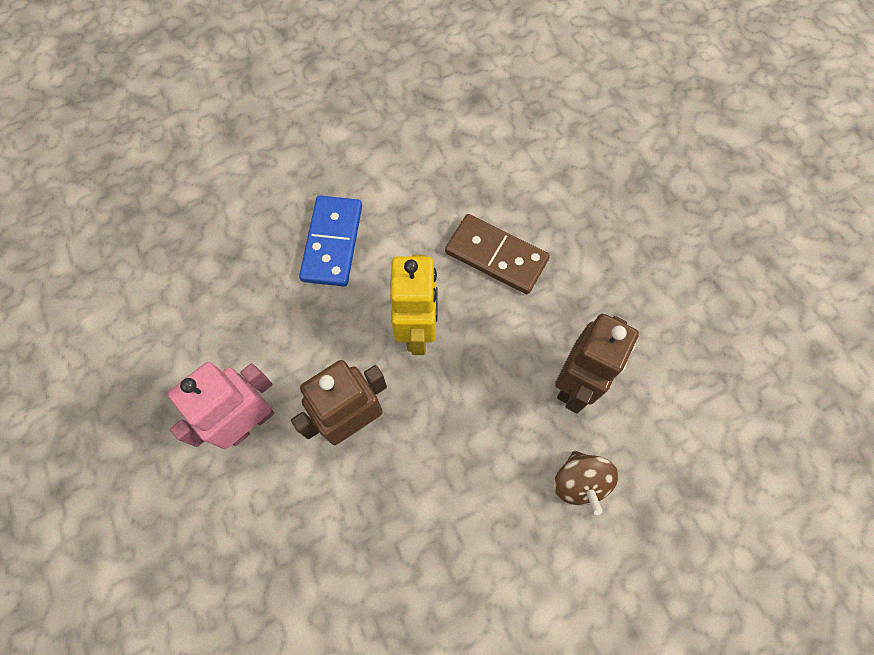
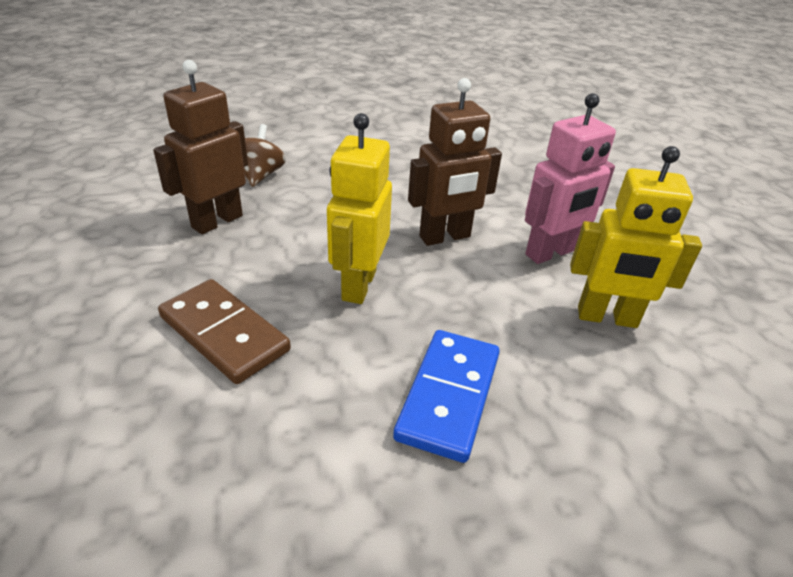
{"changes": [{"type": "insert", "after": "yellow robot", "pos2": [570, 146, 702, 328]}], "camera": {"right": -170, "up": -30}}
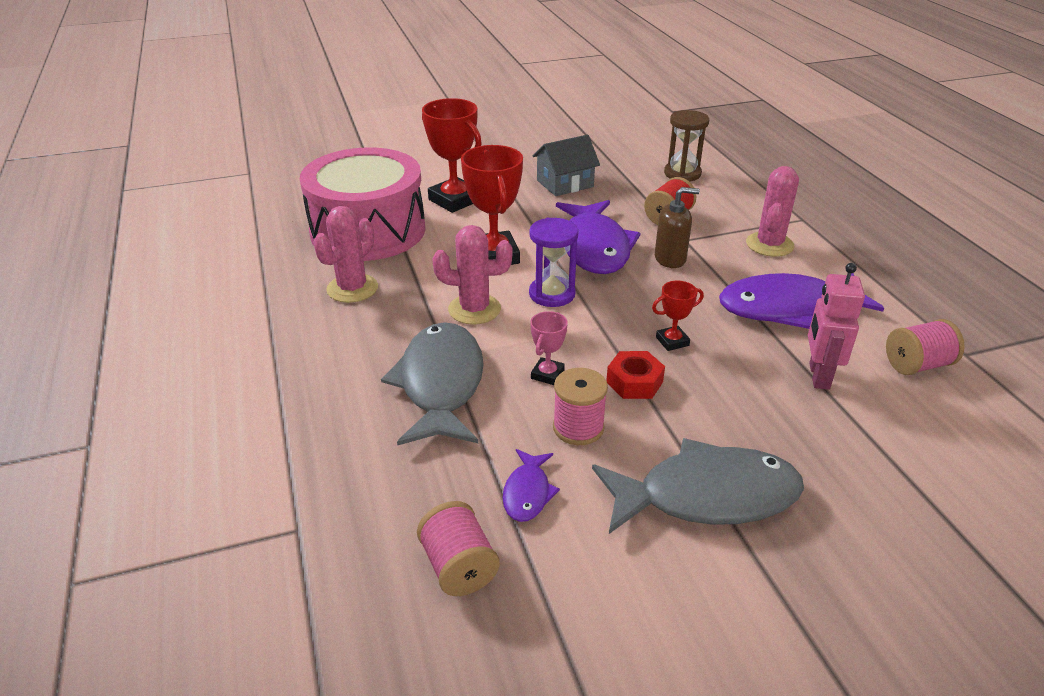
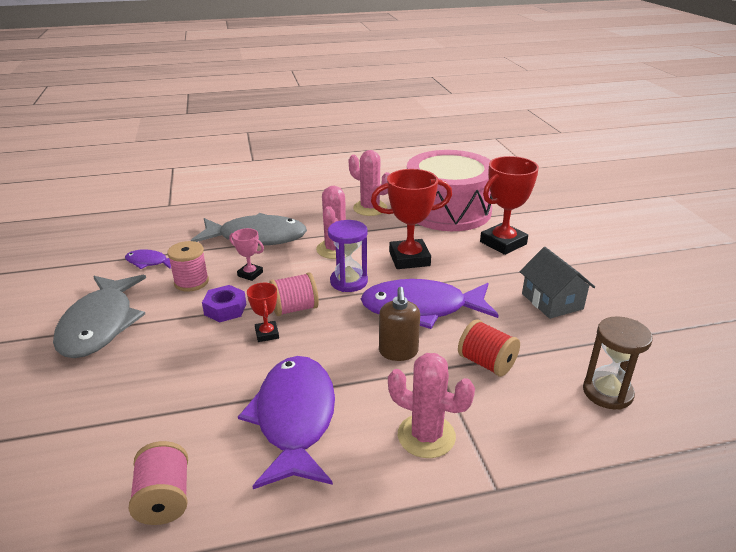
{"changes": [{"type": "delete", "before": "pink robot", "pos1": [808, 263, 865, 390]}, {"type": "move", "before": "pink spool", "pos1": [417, 501, 500, 596], "pos2": [269, 273, 319, 316]}, {"type": "recolor", "before": "red nut", "after": "purple nut", "pos1": [606, 351, 665, 399], "pos2": [202, 285, 246, 322]}], "camera": {"right": 95, "up": -5}}
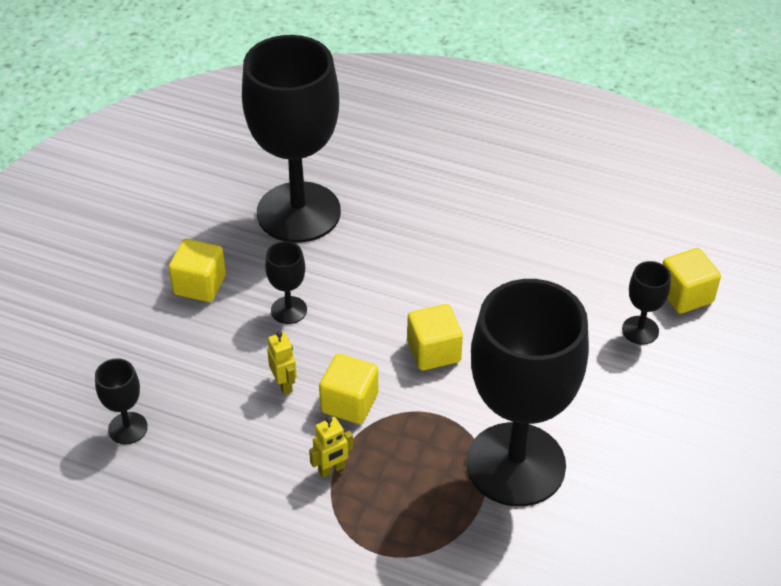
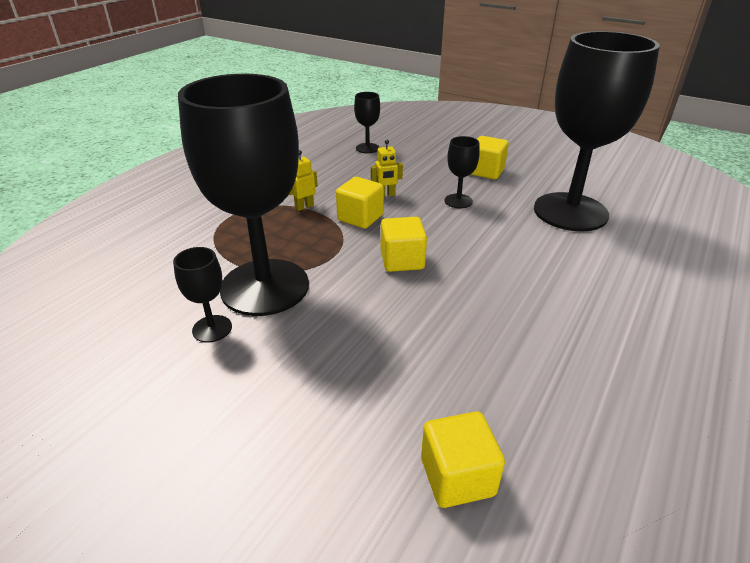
{"changes": [{"type": "move", "before": "black goblet", "pos1": [622, 261, 671, 345], "pos2": [173, 247, 232, 343]}, {"type": "rotate", "before": "yellow robot", "pos1": [309, 417, 353, 478], "pos2": [289, 150, 318, 211], "turn": 75}], "camera": {"right": 100, "up": -10}}
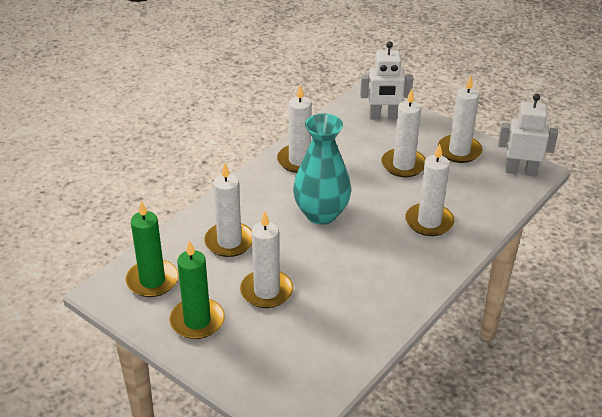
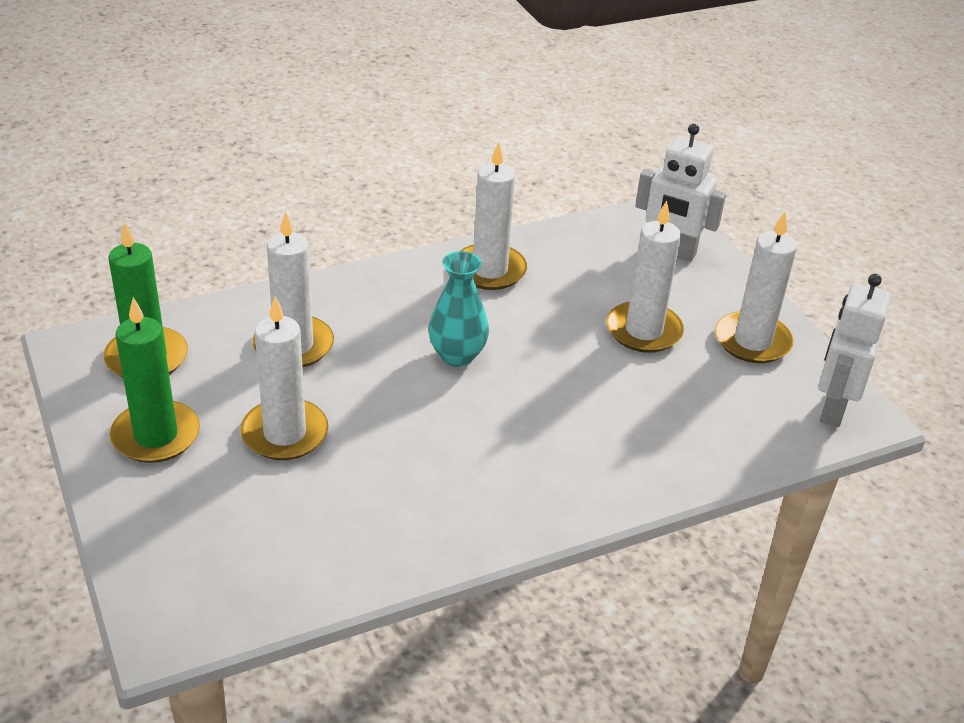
{"changes": [{"type": "delete", "before": "white candle", "pos1": [406, 144, 454, 236]}, {"type": "rotate", "before": "white robot", "pos1": [498, 94, 558, 176], "pos2": [818, 274, 891, 427], "turn": -105}, {"type": "resize", "before": "turquoise vase", "pos1": [293, 114, 351, 225], "pos2": [428, 251, 489, 367], "scale": 0.63}], "camera": {"right": 25, "up": 0}}
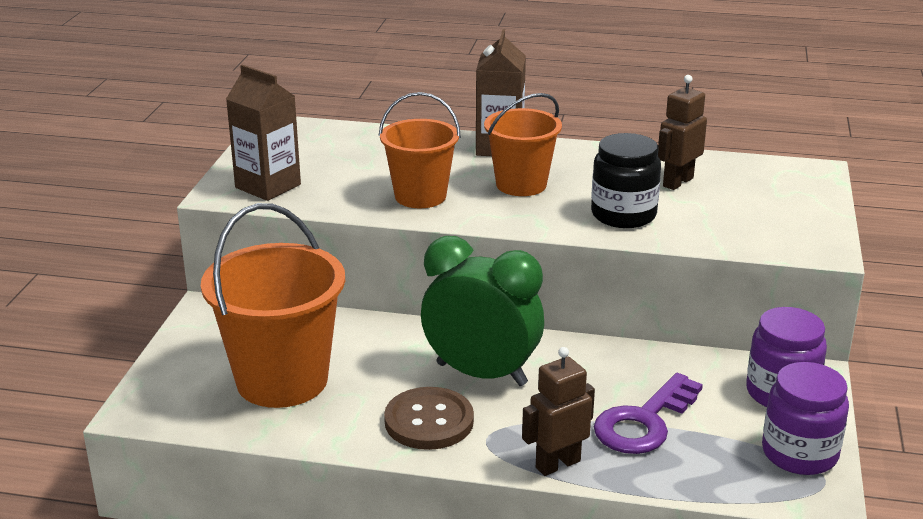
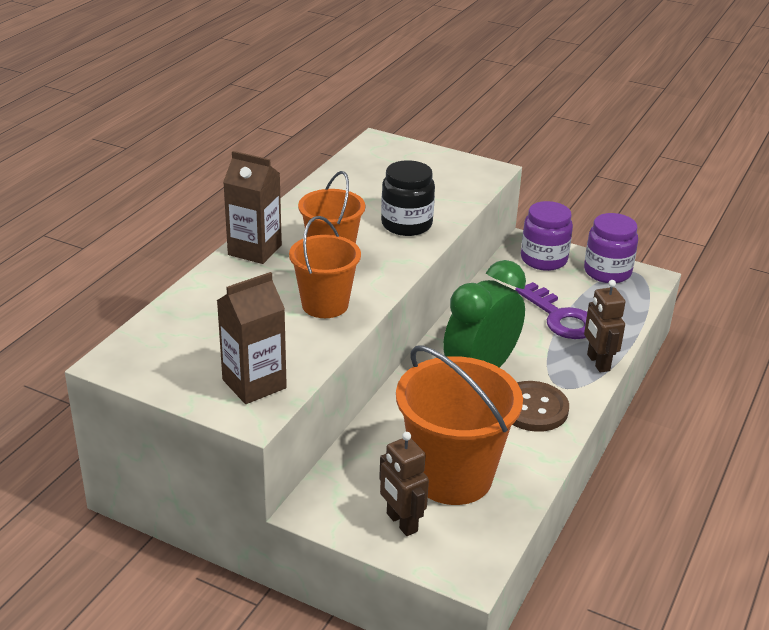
{"changes": [{"type": "move", "before": "brown robot", "pos1": [658, 75, 707, 190], "pos2": [379, 432, 429, 536]}], "camera": {"right": -75, "up": 5}}
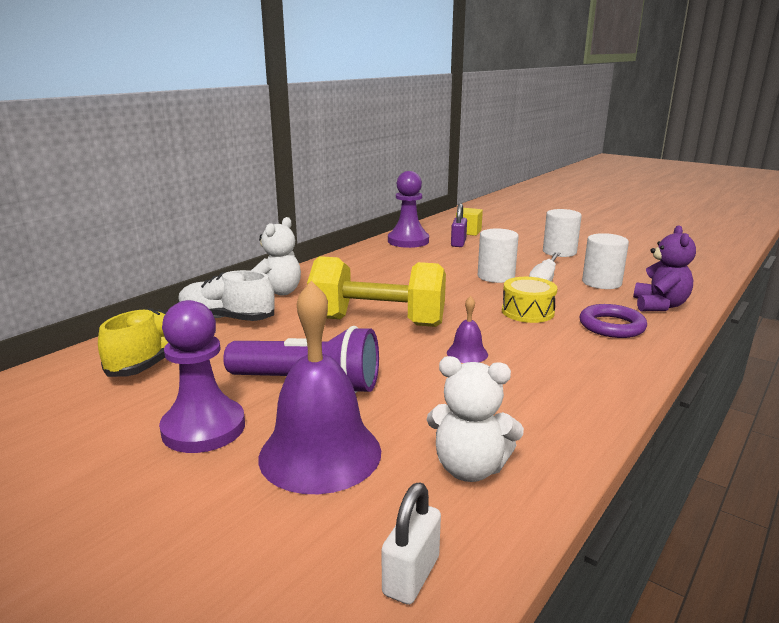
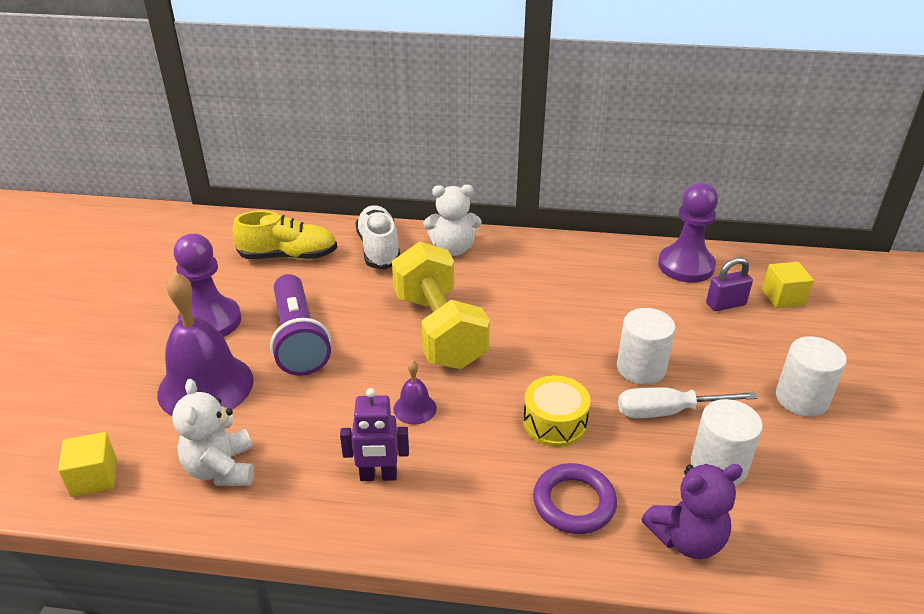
{"changes": [{"type": "insert", "after": "purple robot", "pos2": [340, 388, 409, 481]}, {"type": "replace", "before": "white padlock", "after": "yellow cube", "pos1": [382, 483, 441, 605], "pos2": [58, 432, 117, 497]}], "camera": {"right": 60, "up": 15}}
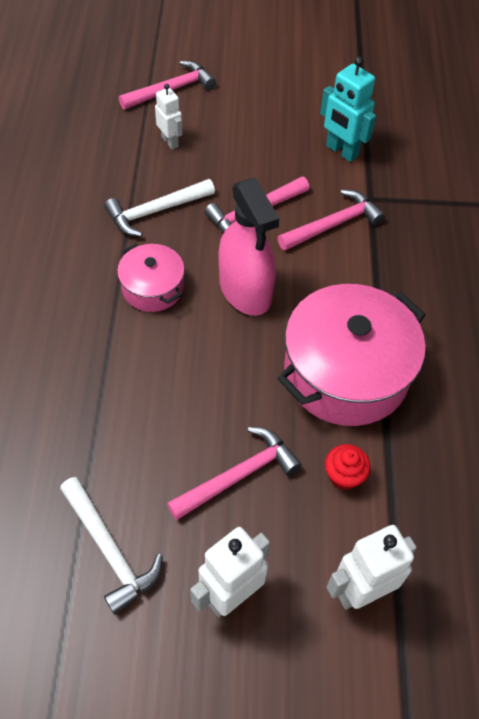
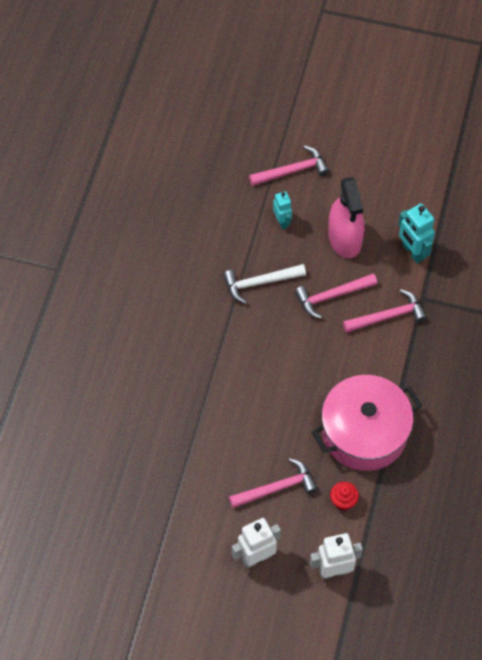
{"changes": [{"type": "delete", "before": "white hammer", "pos1": [60, 477, 163, 615]}, {"type": "delete", "before": "pink pot", "pos1": [117, 244, 185, 312]}, {"type": "move", "before": "pink spray bottle", "pos1": [219, 178, 279, 316], "pos2": [328, 177, 364, 258]}, {"type": "recolor", "before": "white robot", "after": "turquoise robot", "pos1": [155, 84, 182, 149], "pos2": [273, 191, 292, 229]}], "camera": {"right": 15, "up": 5}}
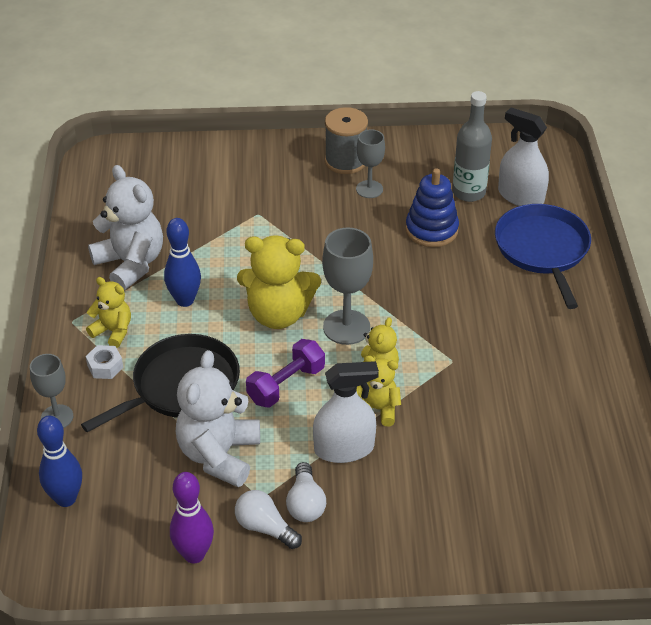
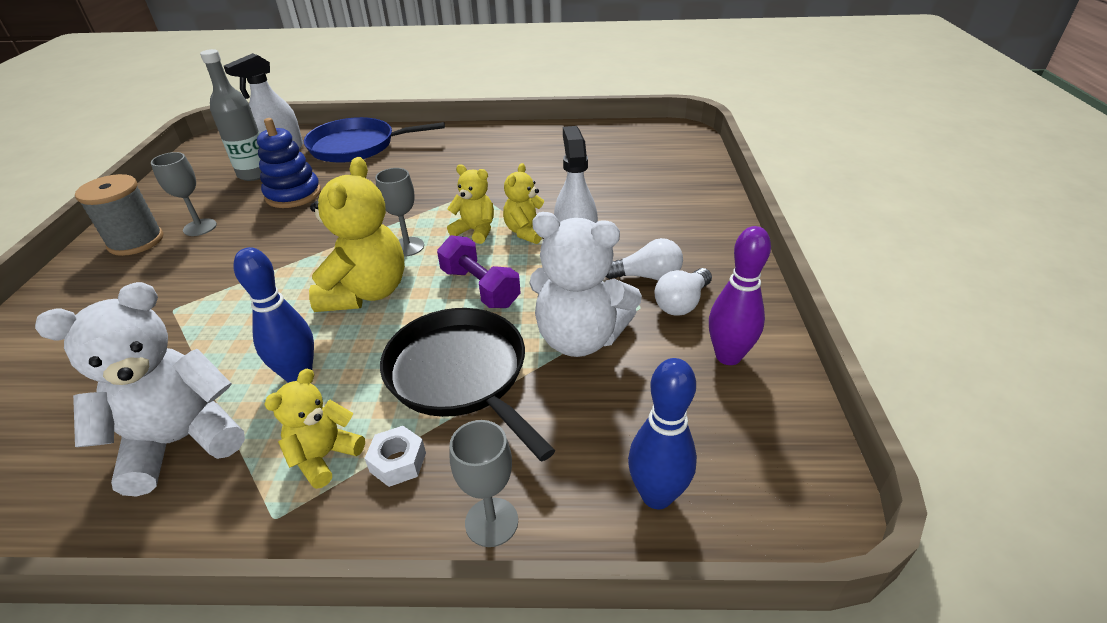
{"changes": [{"type": "resize", "before": "grey goblet", "pos1": [322, 228, 373, 345], "pos2": [375, 168, 424, 257], "scale": 0.64}], "camera": {"right": -85, "up": -5}}
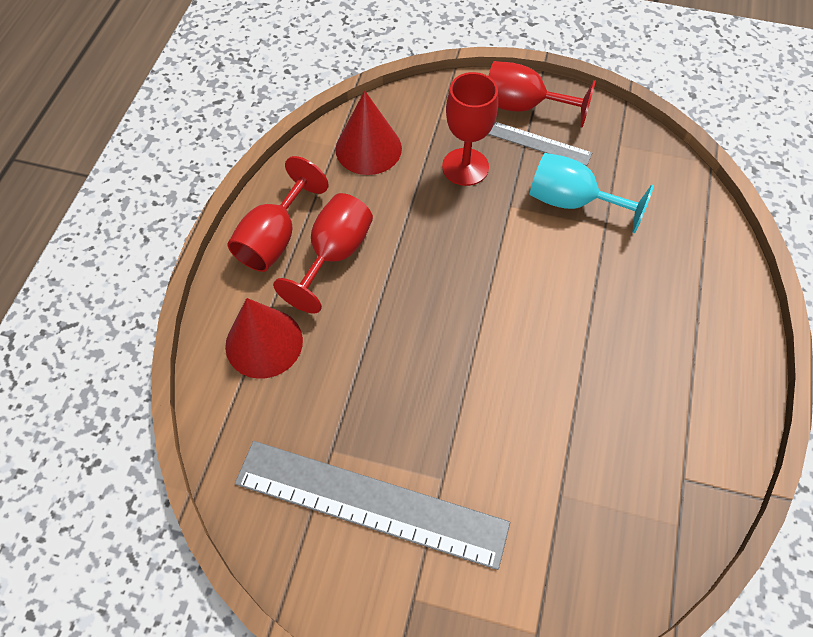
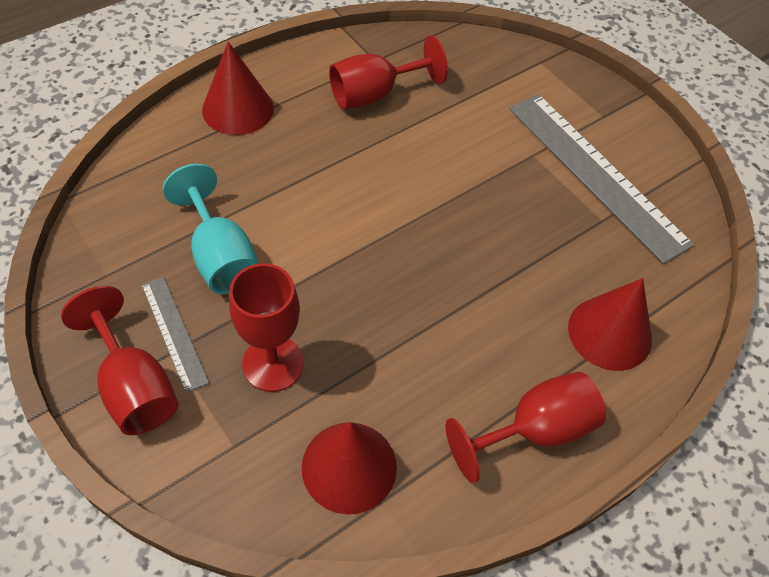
{"changes": [{"type": "insert", "after": "red cone", "pos2": [202, 42, 274, 135]}, {"type": "move", "before": "red goblet", "pos1": [273, 193, 373, 313], "pos2": [329, 35, 448, 109]}], "camera": {"right": -145, "up": -5}}
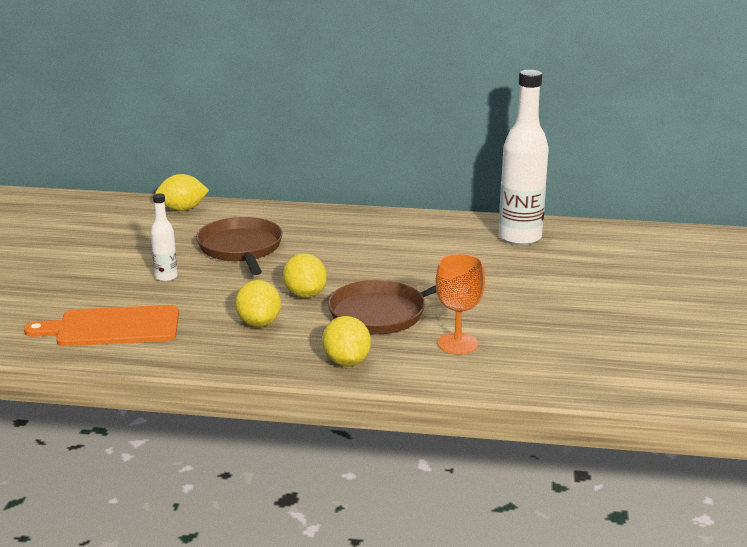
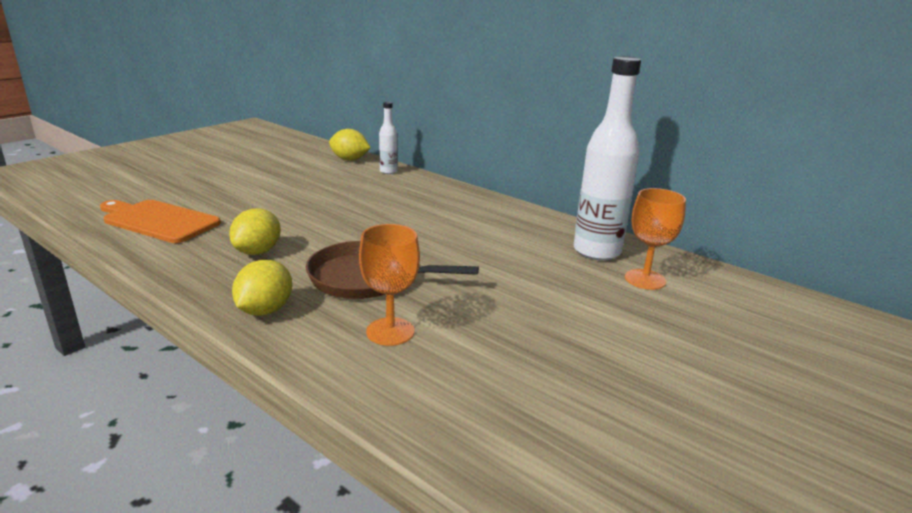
{"changes": [{"type": "delete", "before": "brown pan", "pos1": [196, 217, 283, 275]}, {"type": "delete", "before": "yellow lemon", "pos1": [283, 253, 327, 298]}, {"type": "insert", "after": "orange goblet", "pos2": [625, 188, 686, 290]}, {"type": "move", "before": "white bottle", "pos1": [151, 193, 178, 282], "pos2": [379, 102, 398, 174]}], "camera": {"right": 30, "up": 0}}
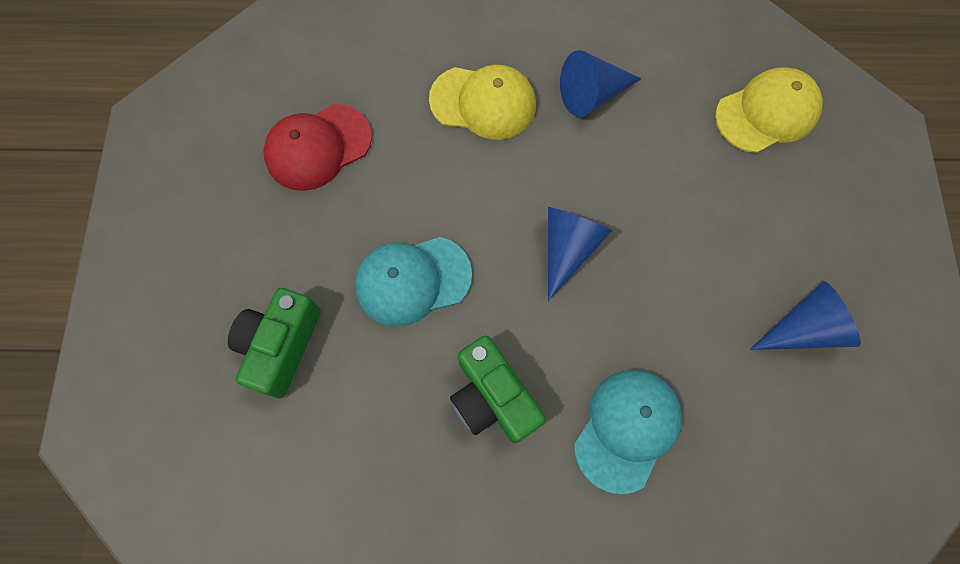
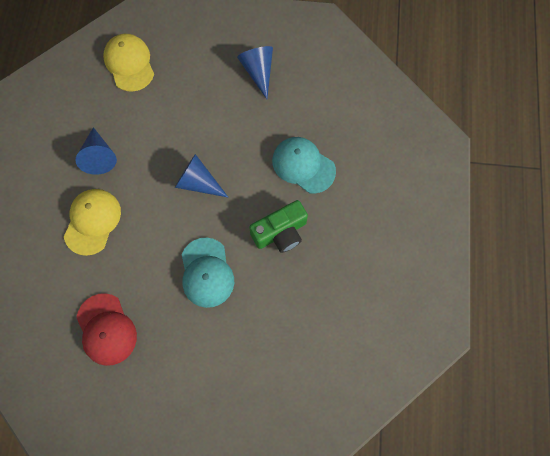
{"changes": [{"type": "delete", "before": "green camera", "pos1": [228, 288, 321, 398]}], "camera": {"right": -85, "up": 0}}
